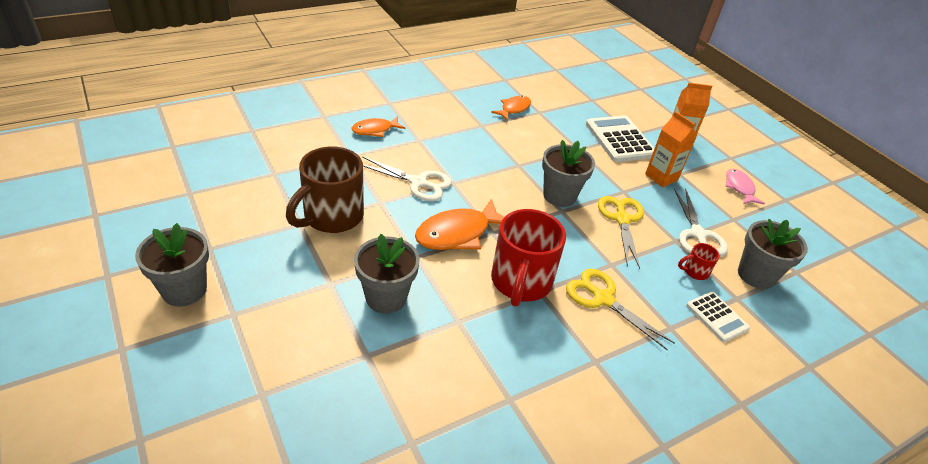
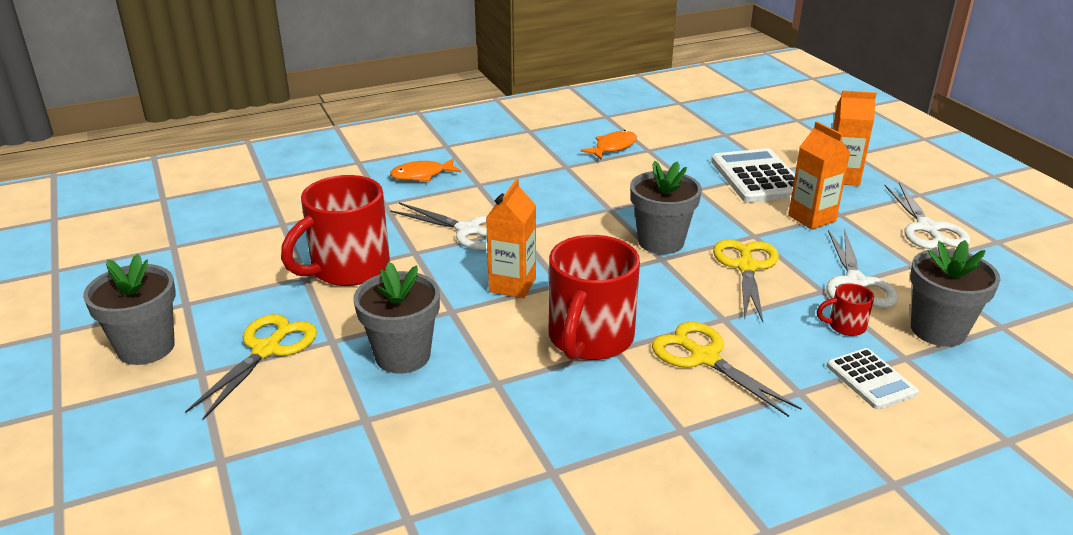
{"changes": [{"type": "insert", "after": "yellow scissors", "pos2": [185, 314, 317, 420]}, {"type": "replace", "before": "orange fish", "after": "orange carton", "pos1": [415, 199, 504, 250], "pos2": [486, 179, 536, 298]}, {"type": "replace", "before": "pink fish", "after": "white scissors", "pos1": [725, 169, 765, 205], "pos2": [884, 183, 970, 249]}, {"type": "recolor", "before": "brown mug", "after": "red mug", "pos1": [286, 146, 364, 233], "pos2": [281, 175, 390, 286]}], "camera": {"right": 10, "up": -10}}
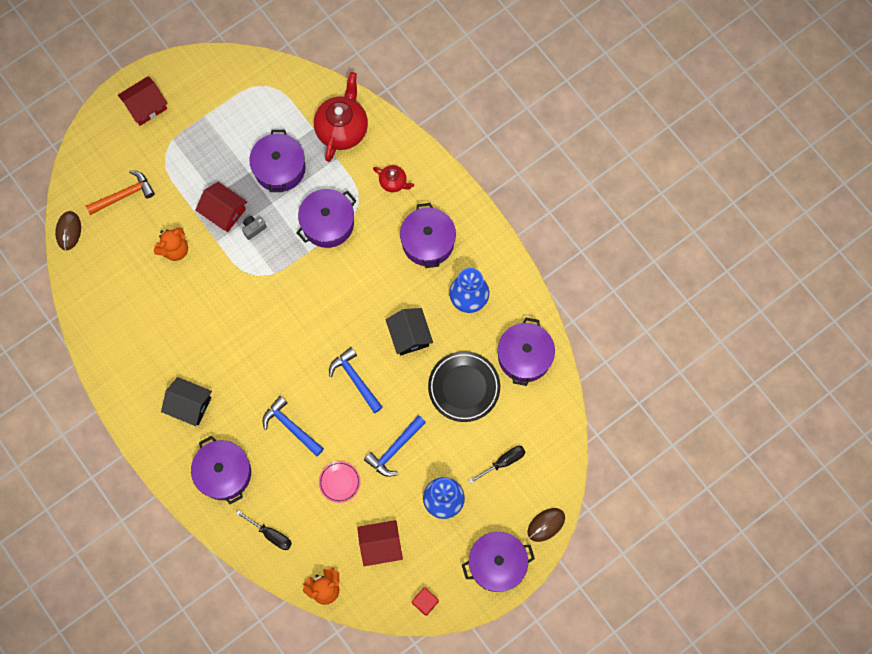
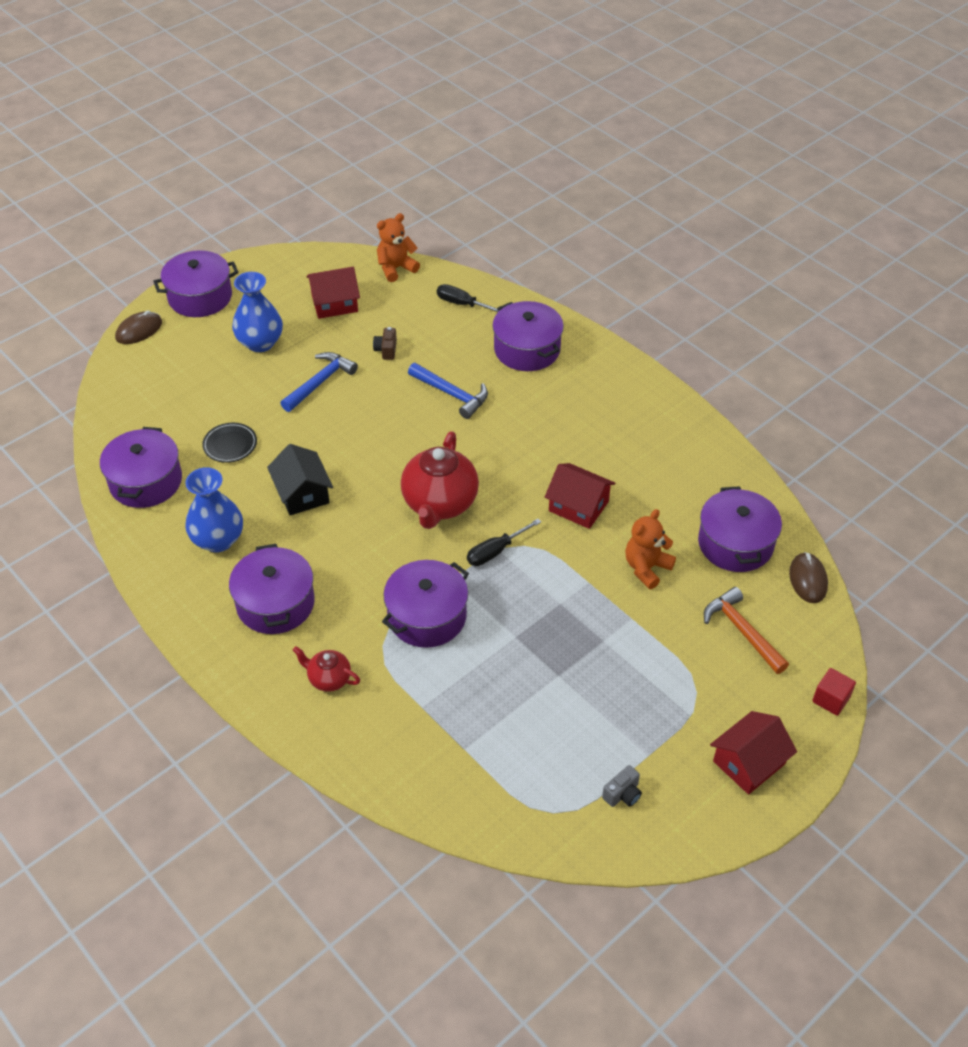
{"changes": [{"type": "delete", "before": "black house", "pos1": [161, 377, 212, 426]}, {"type": "delete", "before": "blue hammer", "pos1": [329, 347, 383, 413]}, {"type": "move", "before": "red house", "pos1": [196, 182, 247, 232], "pos2": [545, 463, 615, 529]}, {"type": "move", "before": "grey camera", "pos1": [242, 216, 267, 240], "pos2": [602, 765, 642, 807]}, {"type": "move", "before": "purple pot", "pos1": [249, 130, 305, 192], "pos2": [698, 486, 782, 572]}, {"type": "move", "before": "red teapot", "pos1": [314, 72, 368, 162], "pos2": [401, 432, 479, 529]}, {"type": "move", "before": "red cube", "pos1": [412, 587, 439, 616], "pos2": [812, 668, 856, 716]}, {"type": "move", "before": "black screwdriver", "pos1": [469, 446, 525, 483], "pos2": [467, 519, 541, 566]}, {"type": "replace", "before": "pink plate", "after": "brown camera", "pos1": [319, 461, 361, 503], "pos2": [373, 327, 397, 360]}, {"type": "rotate", "before": "orange hammer", "pos1": [86, 170, 155, 215], "pos2": [704, 587, 789, 674], "turn": 90}, {"type": "resize", "before": "black plate", "pos1": [428, 351, 500, 422], "pos2": [202, 423, 257, 463], "scale": 0.57}], "camera": {"right": 175, "up": -25}}
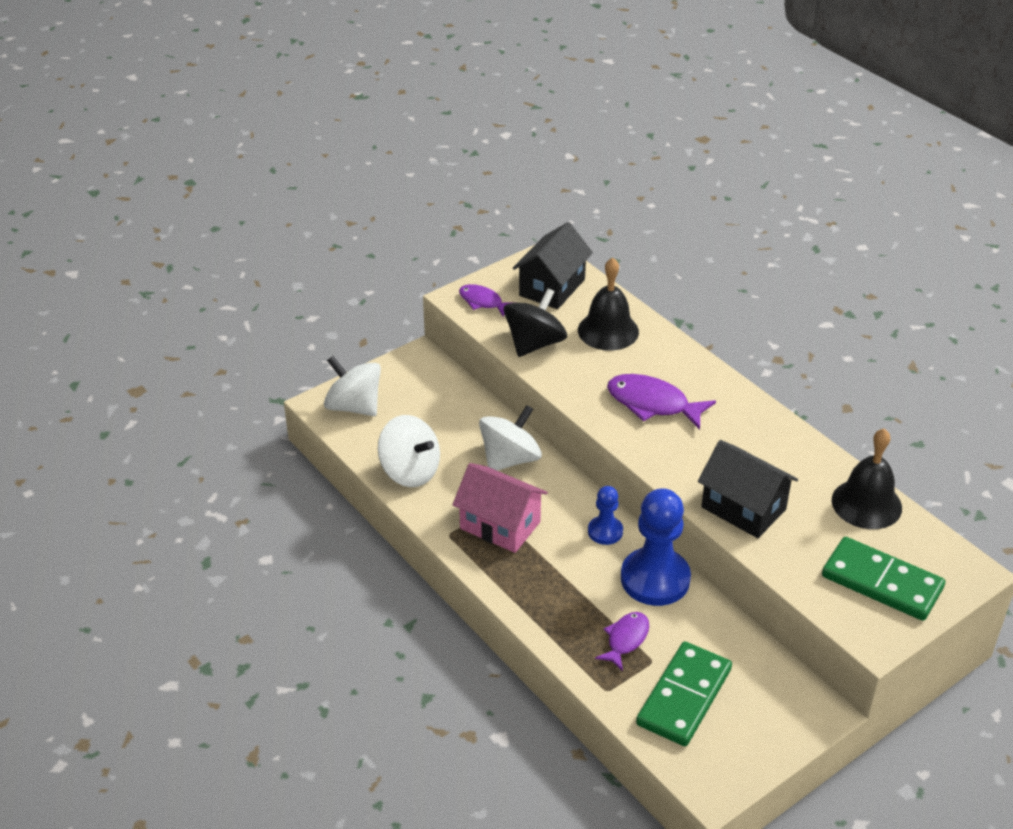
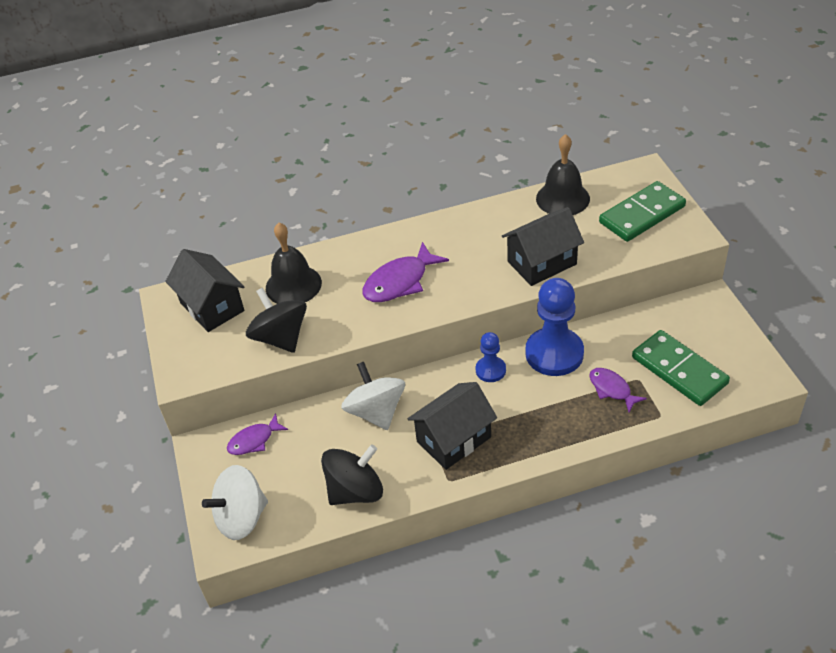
{"changes": [{"type": "move", "before": "purple fish", "pos1": [459, 284, 509, 317], "pos2": [227, 413, 288, 455]}, {"type": "recolor", "before": "white spinning top", "after": "black spinning top", "pos1": [378, 415, 440, 487], "pos2": [321, 444, 383, 505]}, {"type": "recolor", "before": "pink house", "after": "black house", "pos1": [452, 463, 548, 553], "pos2": [408, 382, 497, 470]}], "camera": {"right": -65, "up": 5}}
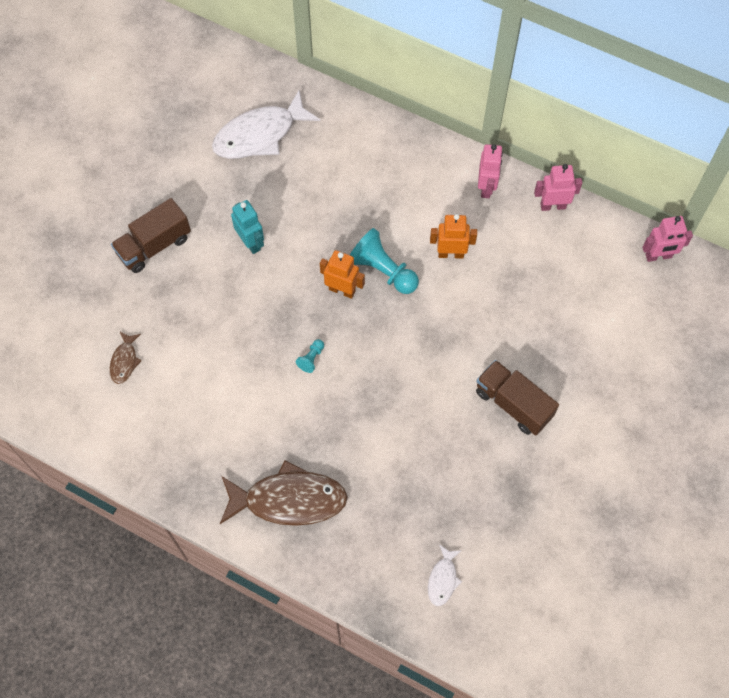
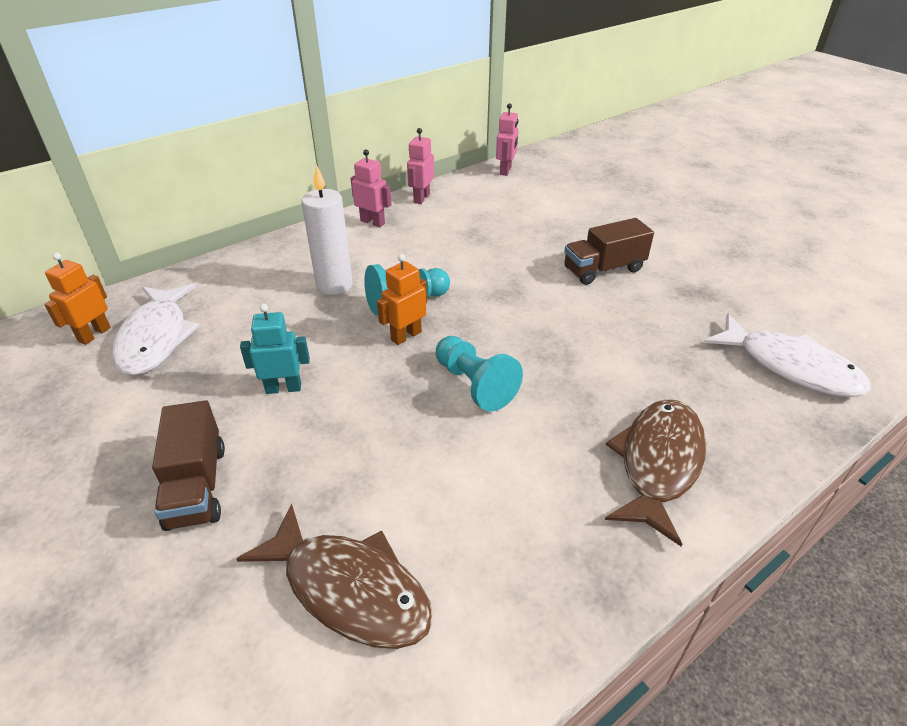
{"changes": [{"type": "insert", "after": "white candle", "pos2": [301, 165, 353, 295]}, {"type": "move", "before": "orange robot", "pos1": [430, 214, 477, 259], "pos2": [44, 253, 111, 345]}, {"type": "resize", "before": "brown fish", "pos1": [110, 332, 142, 384], "pos2": [236, 503, 433, 649], "scale": 2.12}, {"type": "resize", "before": "turquoise pawn", "pos1": [296, 339, 324, 373], "pos2": [436, 336, 523, 412], "scale": 2.15}, {"type": "resize", "before": "white fish", "pos1": [428, 544, 462, 606], "pos2": [704, 313, 871, 397], "scale": 2.12}], "camera": {"right": -65, "up": -25}}
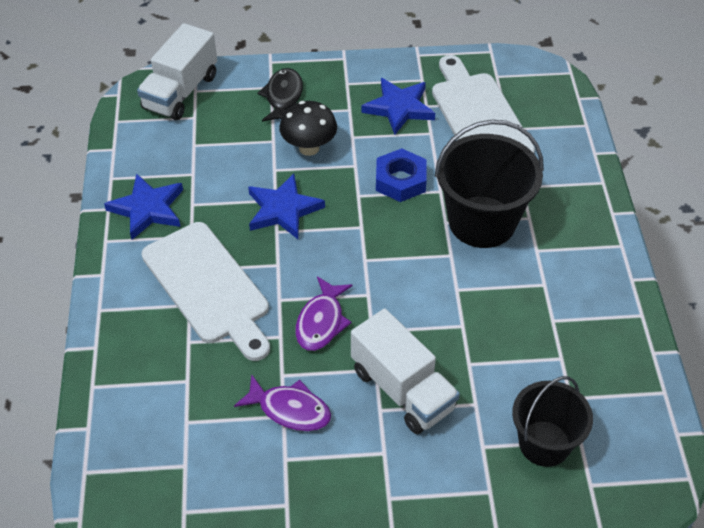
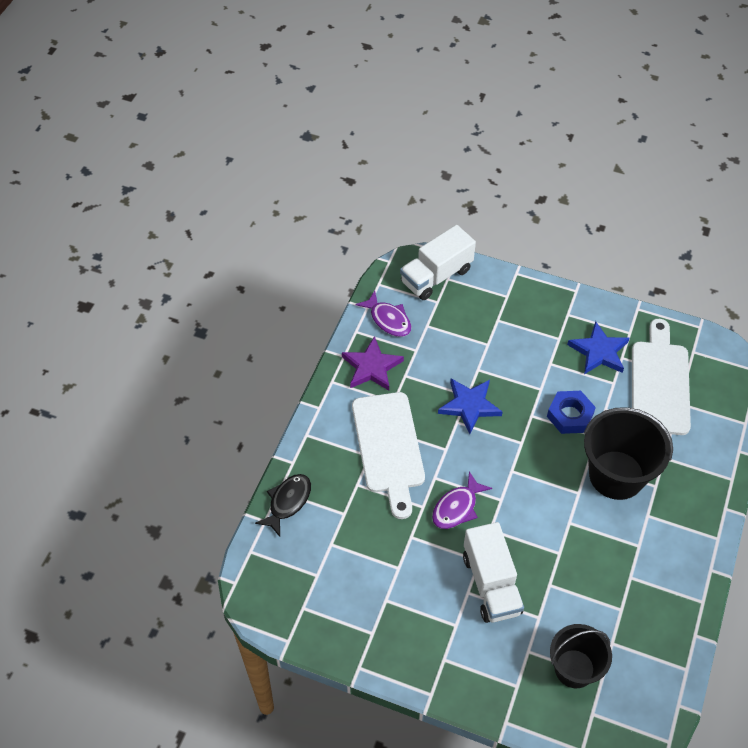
{"changes": [{"type": "delete", "before": "black mushroom", "pos1": [279, 101, 337, 156]}, {"type": "move", "before": "purple fish", "pos1": [234, 375, 331, 431], "pos2": [355, 291, 411, 337]}, {"type": "move", "before": "black fish", "pos1": [257, 68, 303, 122], "pos2": [255, 474, 311, 537]}, {"type": "recolor", "before": "blue star", "after": "purple star", "pos1": [104, 173, 183, 240], "pos2": [342, 336, 404, 391]}], "camera": {"right": 25, "up": 5}}
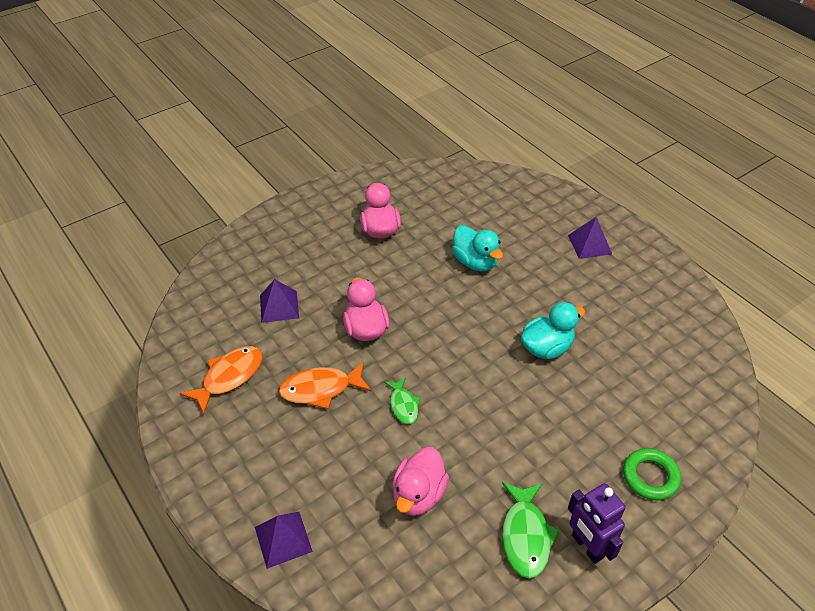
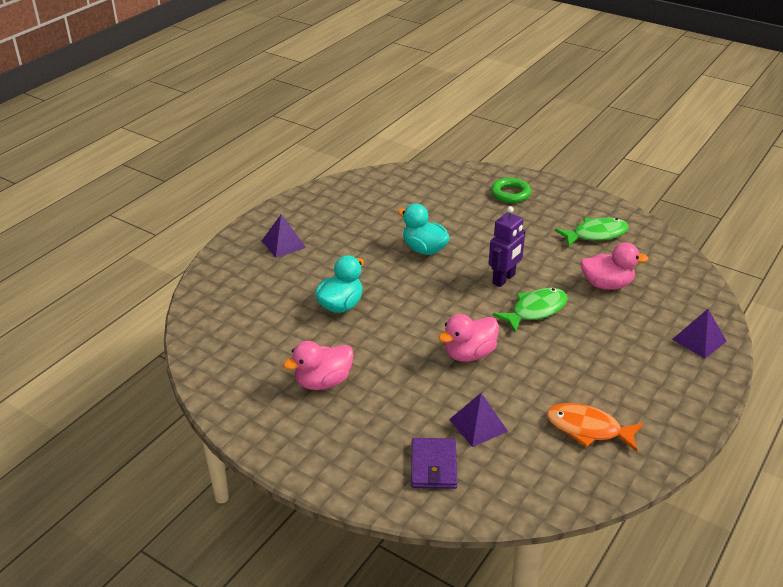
{"changes": [{"type": "delete", "before": "orange fish", "pos1": [279, 362, 371, 409]}, {"type": "insert", "after": "purple wallet", "pos2": [411, 438, 457, 489]}, {"type": "move", "before": "purple robot", "pos1": [568, 483, 626, 564], "pos2": [489, 206, 525, 287]}, {"type": "resize", "before": "green fish", "pos1": [384, 377, 421, 424], "pos2": [493, 288, 568, 332], "scale": 1.61}], "camera": {"right": -110, "up": -10}}
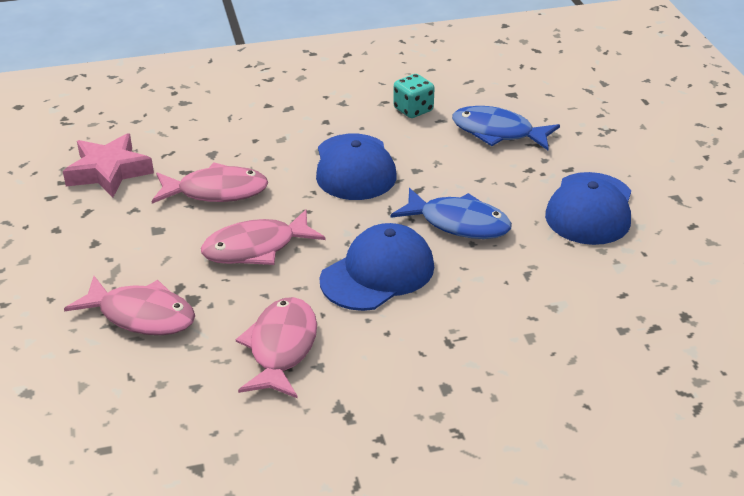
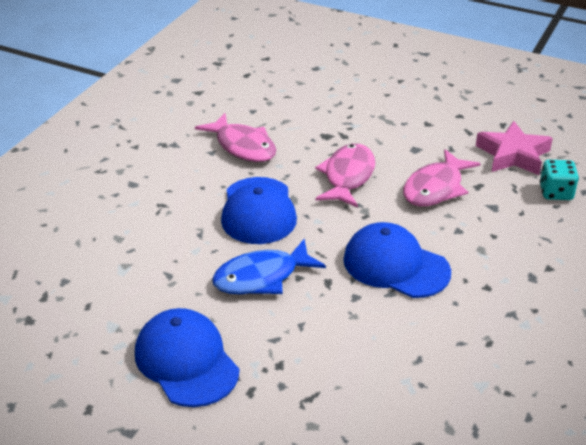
{"changes": [{"type": "delete", "before": "pink fish", "pos1": [64, 276, 195, 335]}, {"type": "delete", "before": "blue fish", "pos1": [452, 106, 560, 150]}, {"type": "move", "before": "turquoise dice", "pos1": [393, 74, 435, 118], "pos2": [540, 160, 579, 200]}], "camera": {"right": 130, "up": 0}}
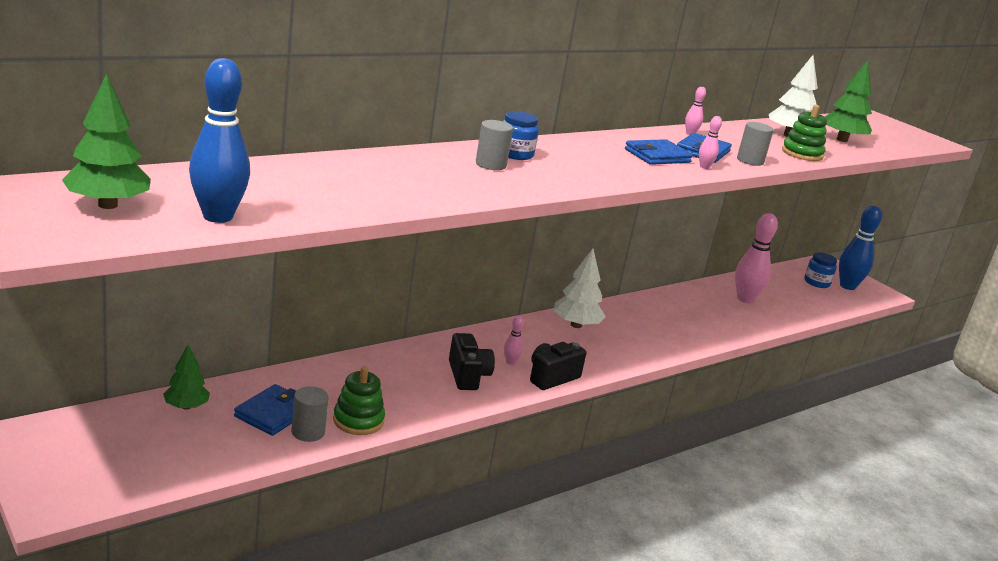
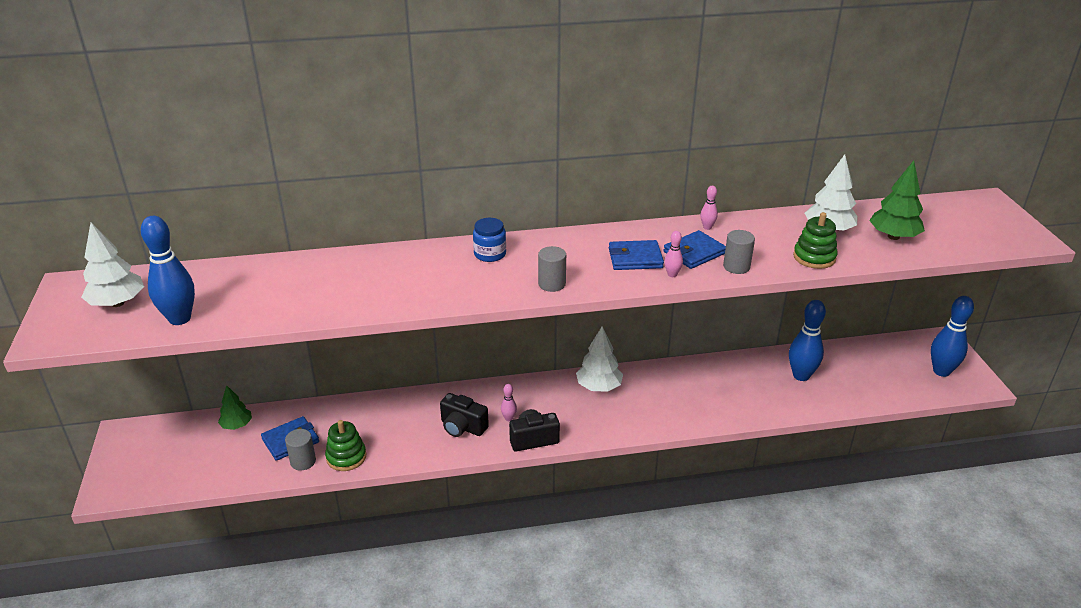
{"changes": [{"type": "delete", "before": "blue jar", "pos1": [804, 252, 837, 288]}, {"type": "move", "before": "grey cylinder", "pos1": [476, 120, 513, 170], "pos2": [538, 246, 566, 292]}, {"type": "recolor", "before": "green tree", "after": "white tree", "pos1": [62, 73, 151, 209], "pos2": [81, 222, 144, 307]}, {"type": "recolor", "before": "pink bowling pin", "after": "blue bowling pin", "pos1": [735, 213, 778, 303], "pos2": [789, 300, 826, 381]}, {"type": "rotate", "before": "black camera", "pos1": [449, 333, 495, 390], "pos2": [440, 393, 489, 437], "turn": 105}], "camera": {"right": 30, "up": 10}}
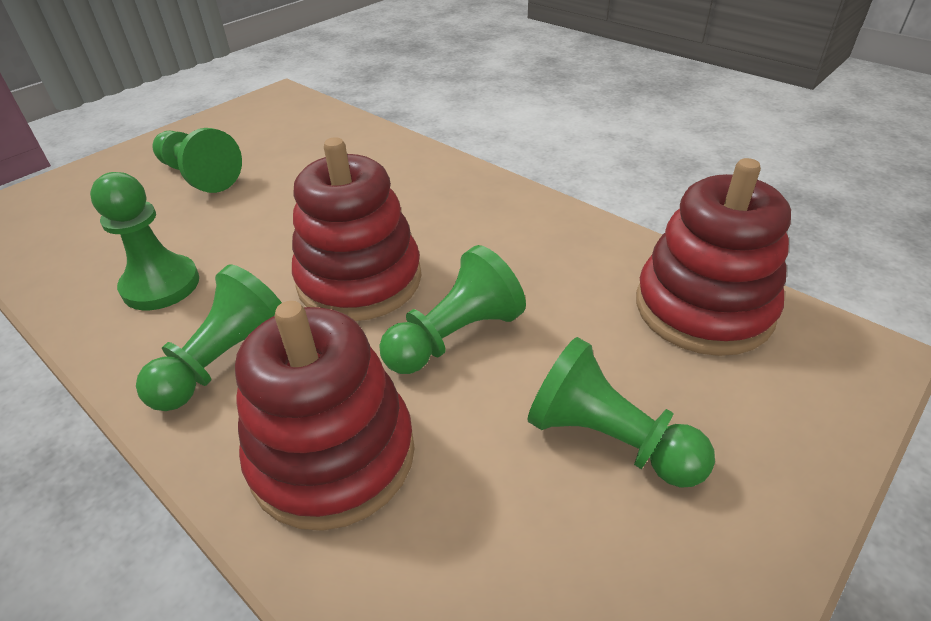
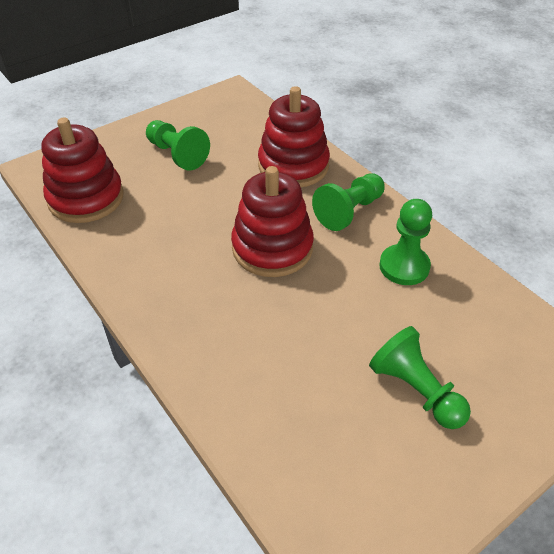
{"changes": [{"type": "delete", "before": "green pawn", "pos1": [379, 245, 526, 374]}], "camera": {"right": -170, "up": 5}}
